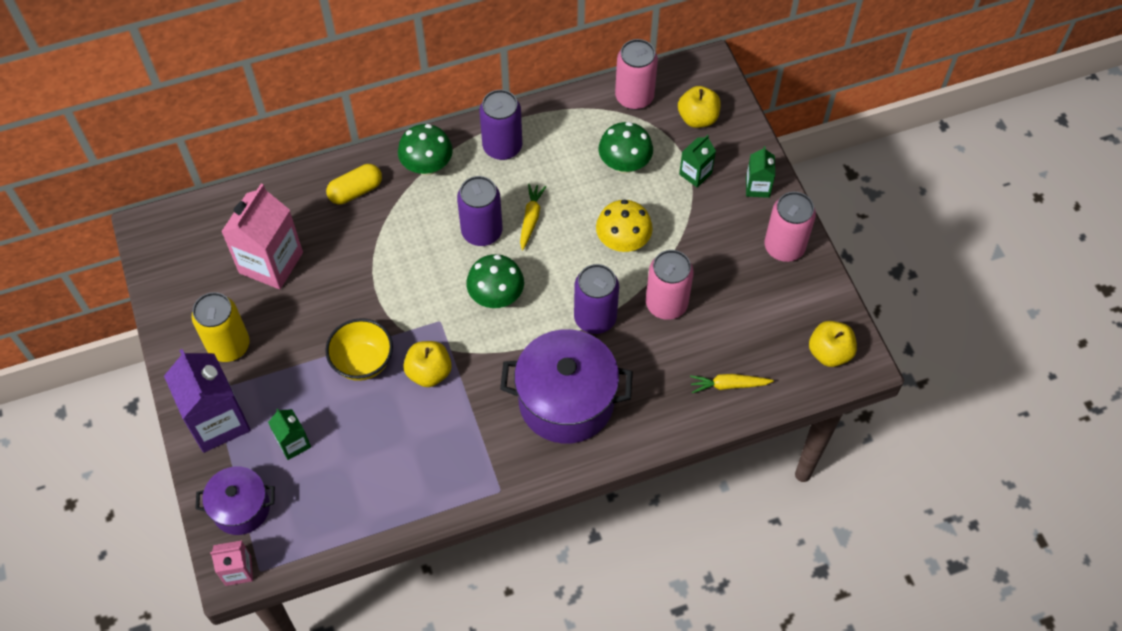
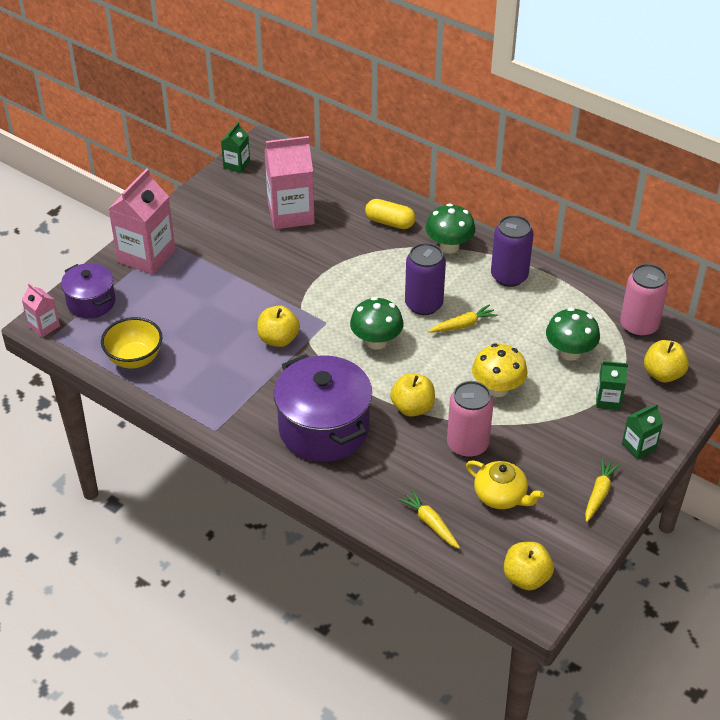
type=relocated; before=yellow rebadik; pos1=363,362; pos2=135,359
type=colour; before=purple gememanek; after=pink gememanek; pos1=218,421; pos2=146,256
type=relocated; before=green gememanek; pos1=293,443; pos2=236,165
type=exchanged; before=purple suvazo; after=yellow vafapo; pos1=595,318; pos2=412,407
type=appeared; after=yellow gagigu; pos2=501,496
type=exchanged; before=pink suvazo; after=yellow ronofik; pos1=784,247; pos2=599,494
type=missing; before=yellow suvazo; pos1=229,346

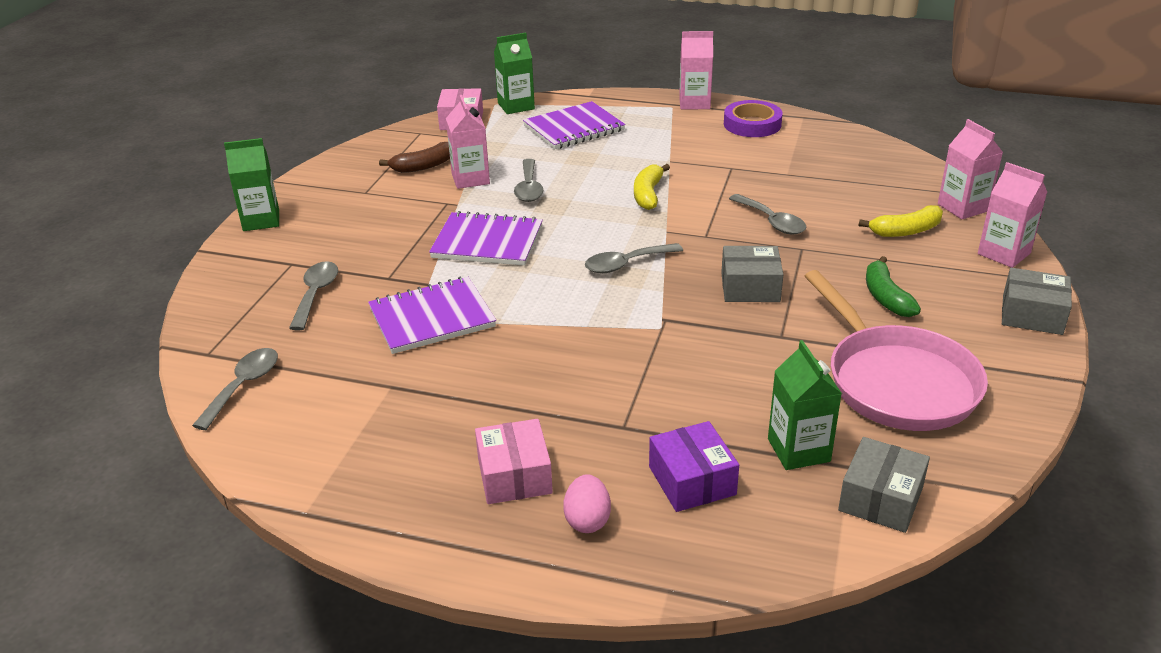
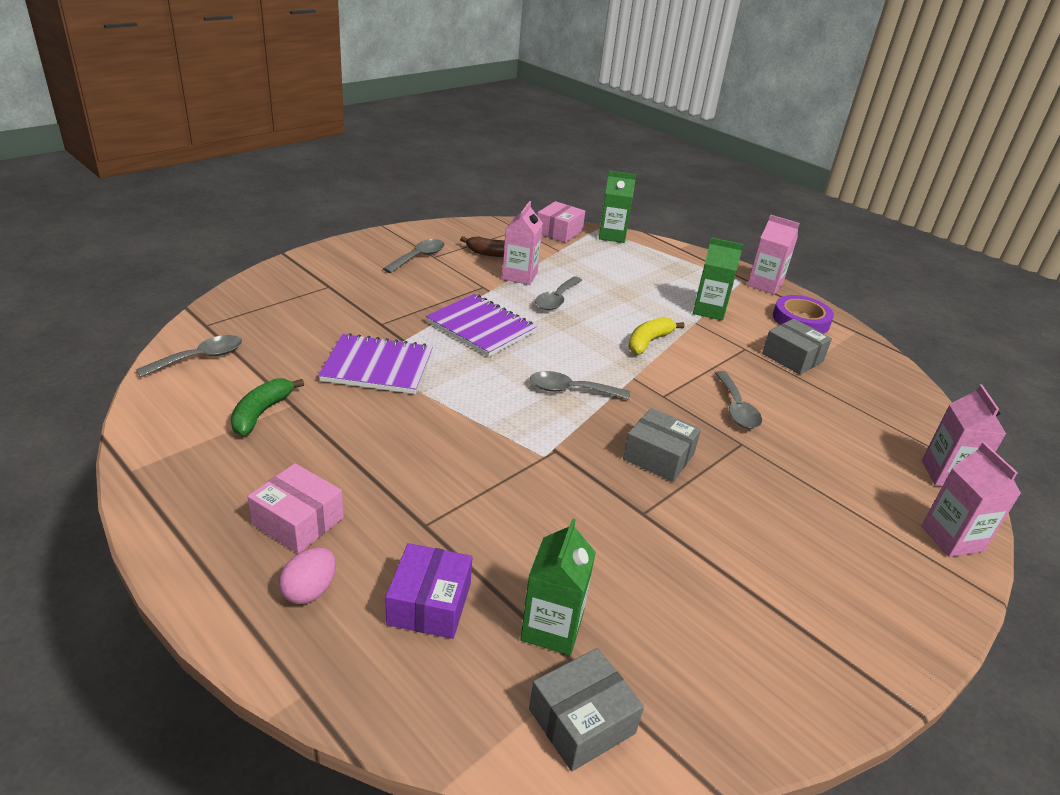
type=relocated; before=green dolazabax; pos1=886,297; pos2=261,413
type=spun; before=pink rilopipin; pos1=514,475; pos2=298,521; turn=-75
type=relocated; before=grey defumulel; pos1=316,294; pos2=418,257
type=relocated; before=green gememanek; pos1=261,220; pos2=709,310
type=relocated; before=grey rilopipin; pos1=1032,315; pos2=792,357
type=missing; before=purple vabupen; pos1=574,128
type=missing; before=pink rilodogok; pos1=896,381
type=missing; before=yellow dolazabax; pos1=905,231

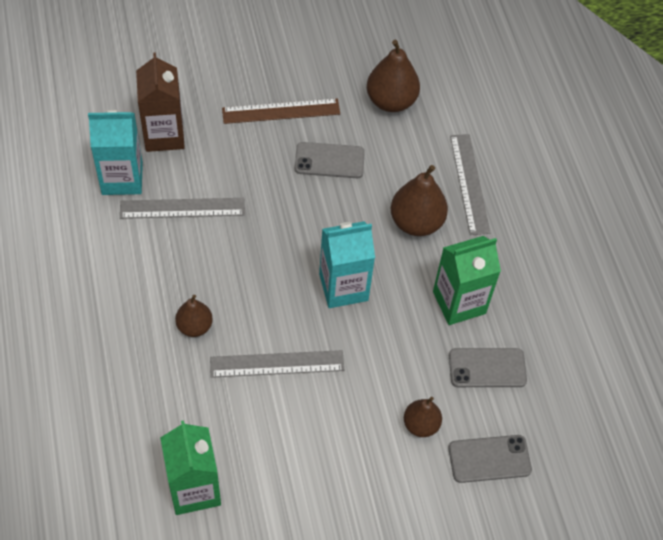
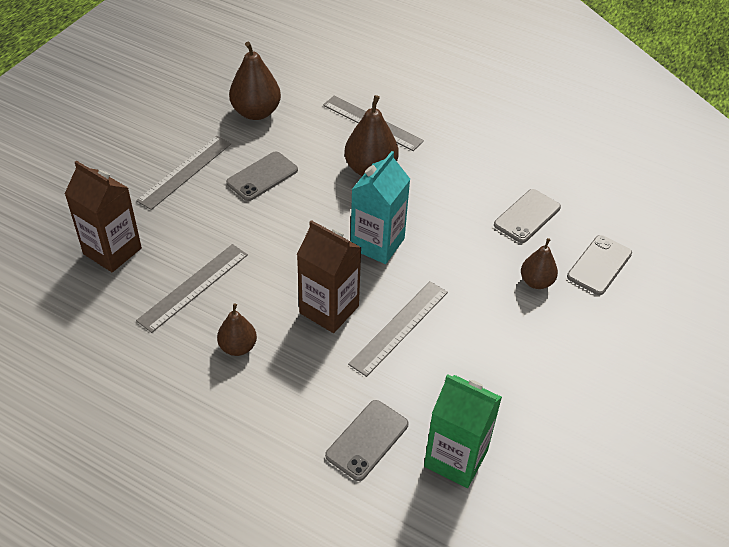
type=colour; before=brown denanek; after=grey denanek; pos1=281,111; pos2=185,172
type=relocated; before=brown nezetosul; pos1=194,326; pos2=238,347
type=appeared; after=brown gememanek; pos2=329,309
type=appeared; after=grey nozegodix; pos2=367,440
type=missing; before=turquoise gememanek; pos1=122,178
type=missing; before=green gememanek; pos1=459,302

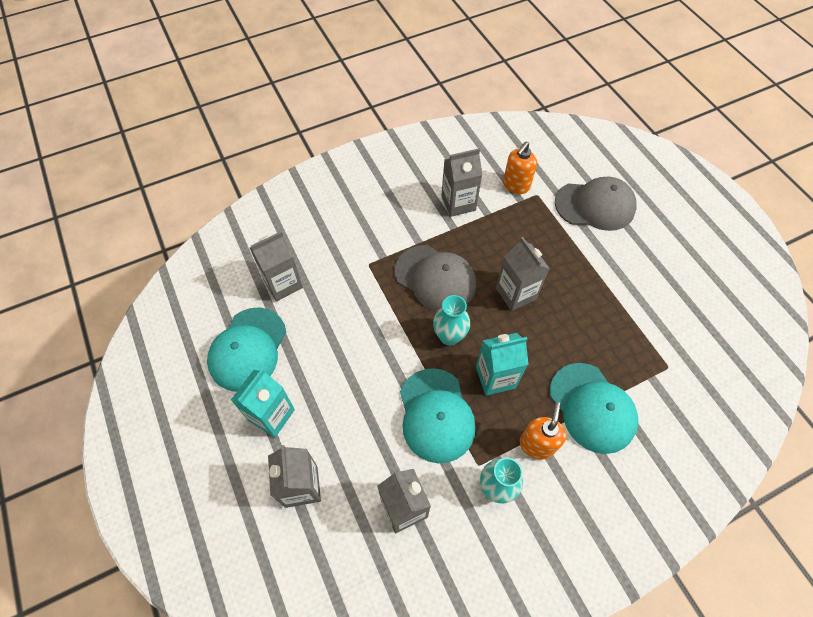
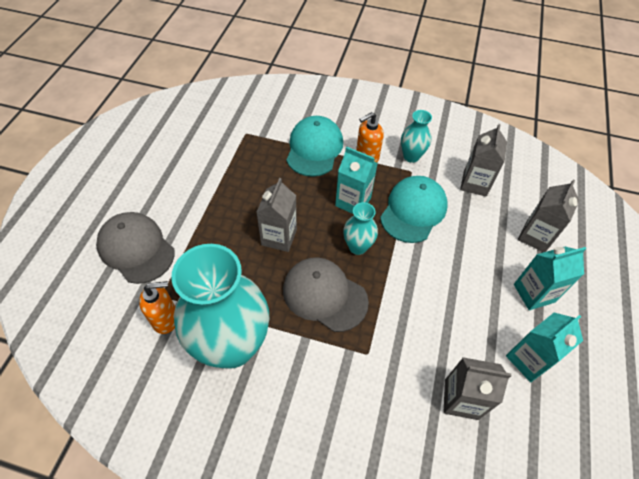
type=exchanged; before=grey gememanek; after=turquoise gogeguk; pos1=458,203; pos2=232,346
type=spun; before=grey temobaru; pos1=435,278; pos2=324,295; turn=-45
type=exchanged; before=turquoise temobaru; after=turquoise gememanek; pos1=248,349; pos2=528,360

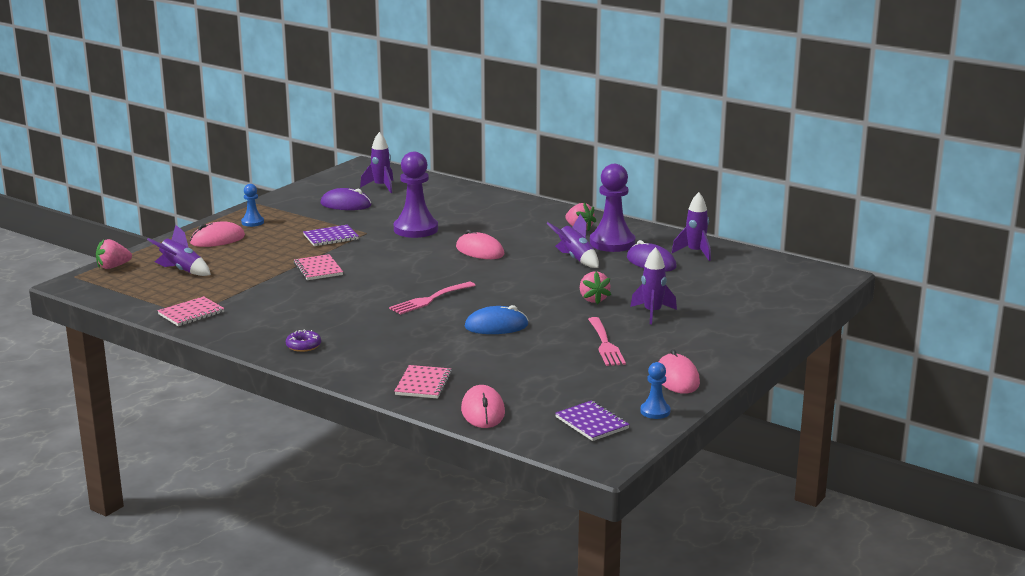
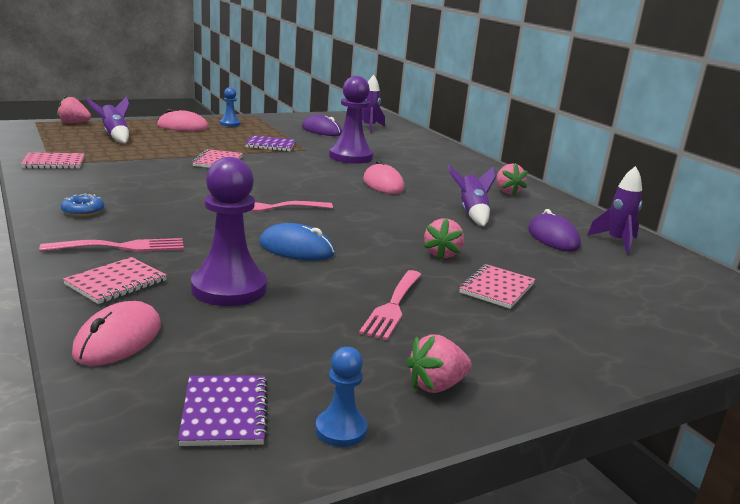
type=appeared; after=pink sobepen; pos2=121,247
type=colour; before=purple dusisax; after=blue dusisax; pos1=303,346; pos2=83,211
type=relocated; before=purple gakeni; pos1=612,243; pos2=229,288
type=exchanged; before=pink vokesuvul; after=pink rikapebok; pos1=677,378; pos2=436,385
type=exchanged; before=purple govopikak; after=pink vabupen; pos1=652,313; pos2=497,288

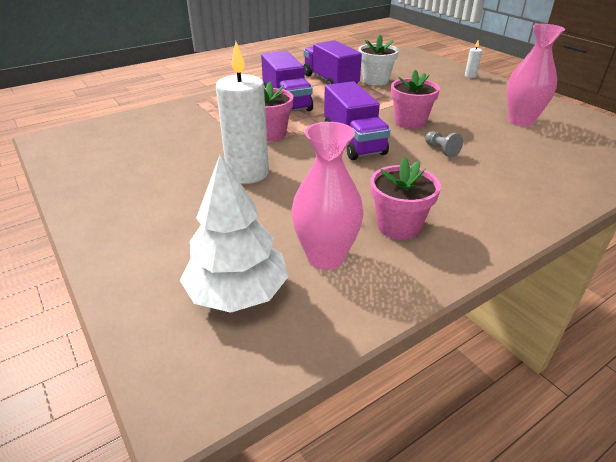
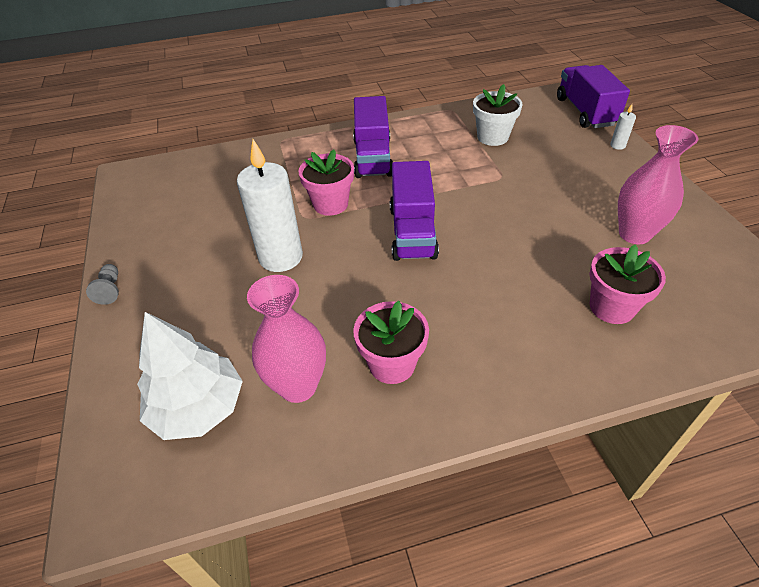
type=relocated; before=grey gakeni; pos1=441,150; pos2=110,290
type=relocated; before=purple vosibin; pos1=330,81; pos2=585,112
type=relocated; before=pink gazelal; pos1=410,122; pos2=611,307

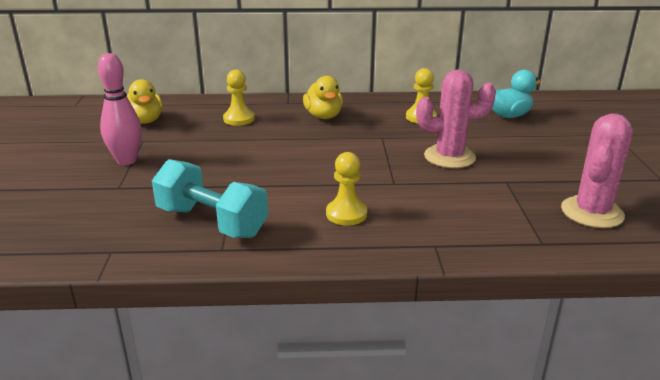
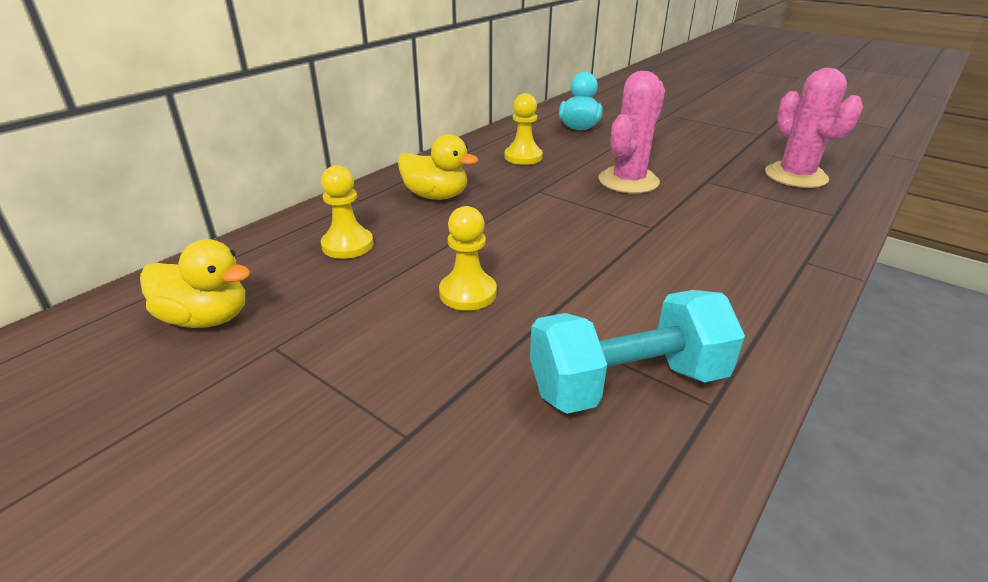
type=relocated; before=yellow gakeni; pos1=346,214; pos2=468,293
type=missing; before=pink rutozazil; pos1=126,161

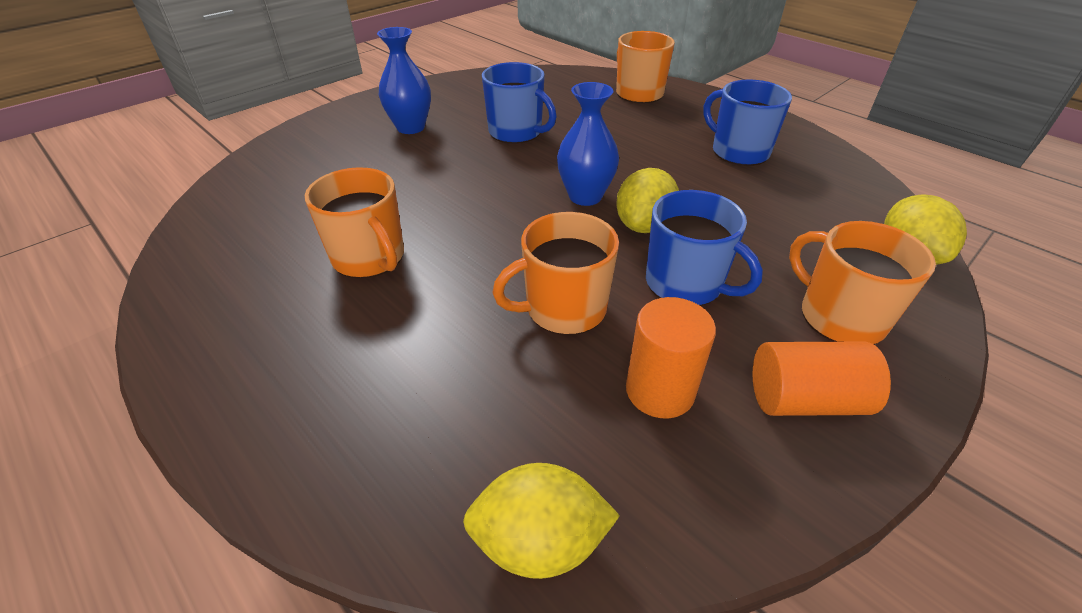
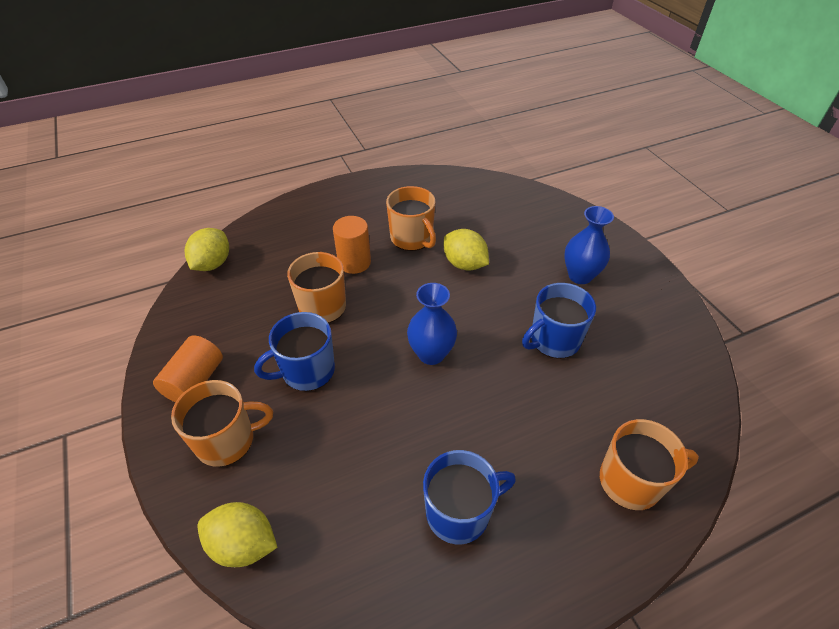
type=relocated; before=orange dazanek; pos1=660,391; pos2=354,262
type=spun; before=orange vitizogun; pos1=369,258; pos2=412,238; turn=-105
type=relocated; before=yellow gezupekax; pos1=644,225; pos2=464,264

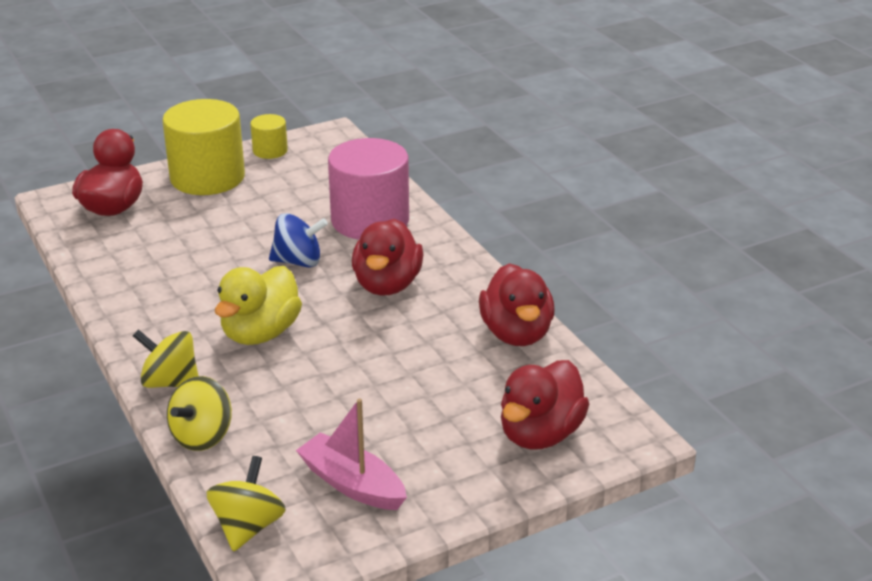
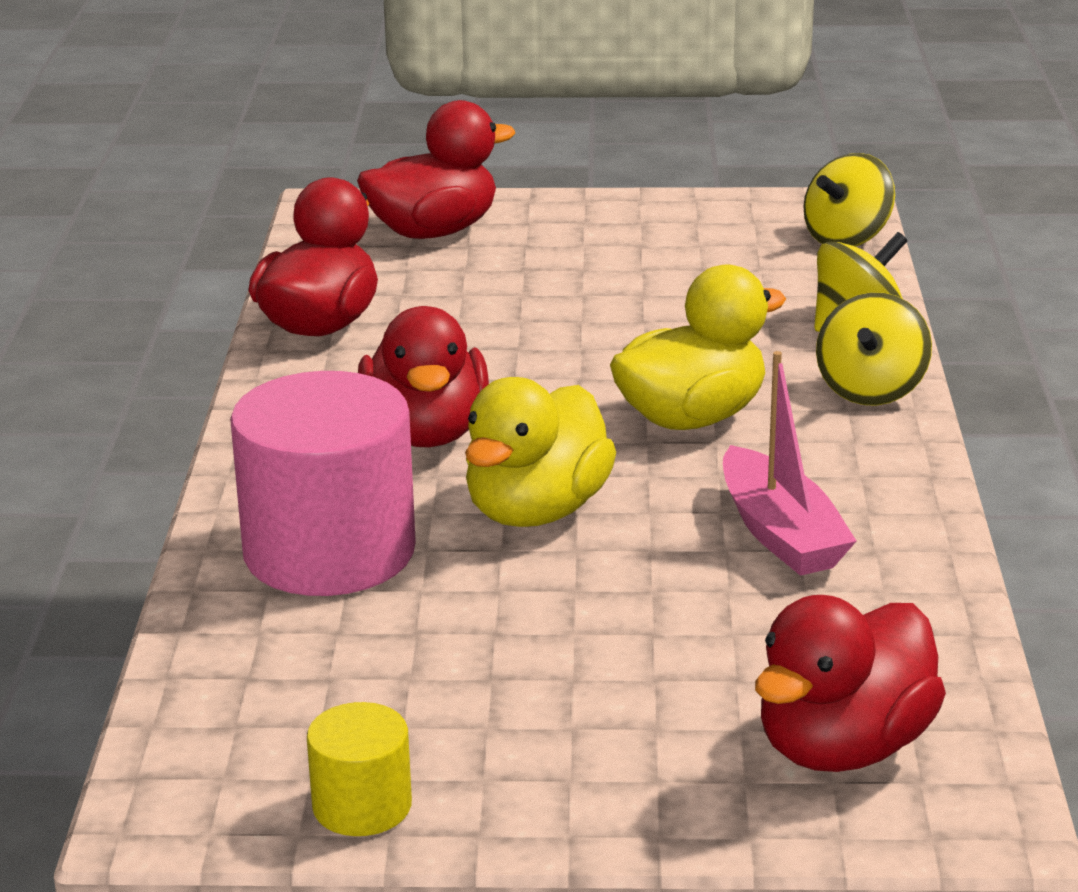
type=spun; before=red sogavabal; pos1=387,285; pos2=426,433; turn=135
type=exchanged; before=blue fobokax; after=yellow sogavabal; pos1=298,261; pos2=536,511
type=relocated; before=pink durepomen; pos1=352,484; pos2=780,533
type=spun; before=yellow fobokax; pos1=170,382; pos2=871,390; turn=60
type=missing; before=yellow dazanek; pos1=207,177

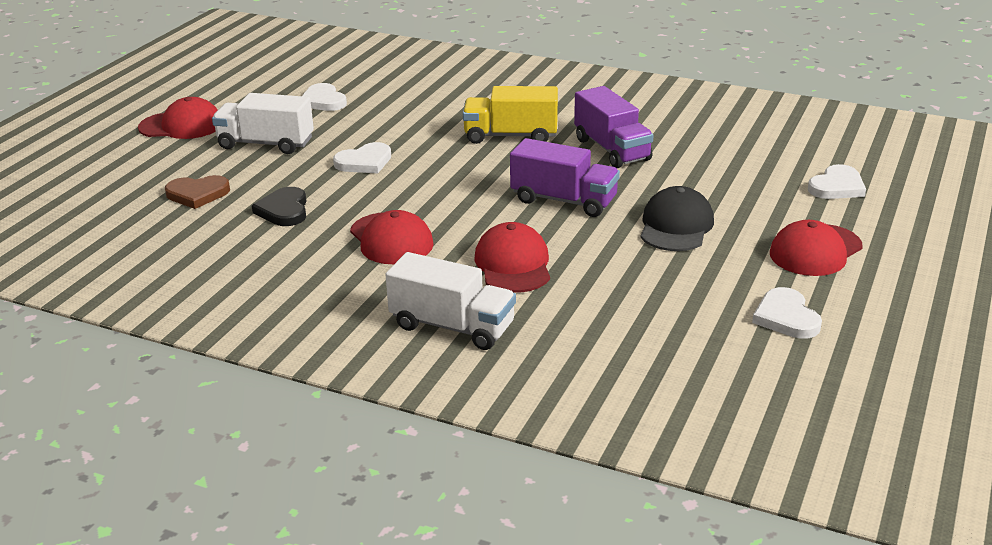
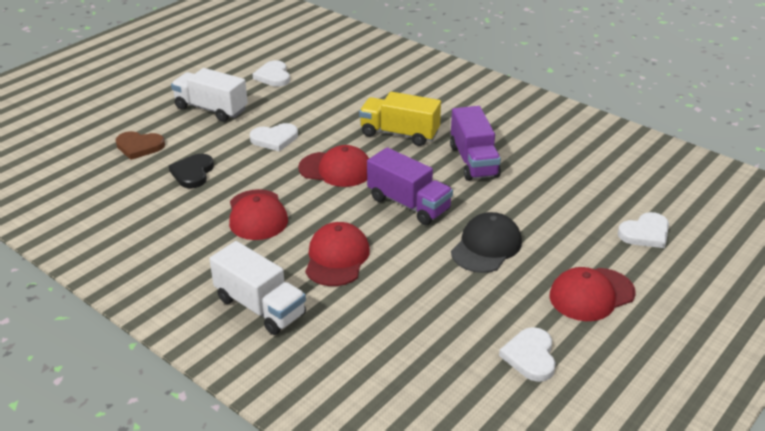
type=relocated; before=red temobaru; pos1=181,126; pos2=336,169

